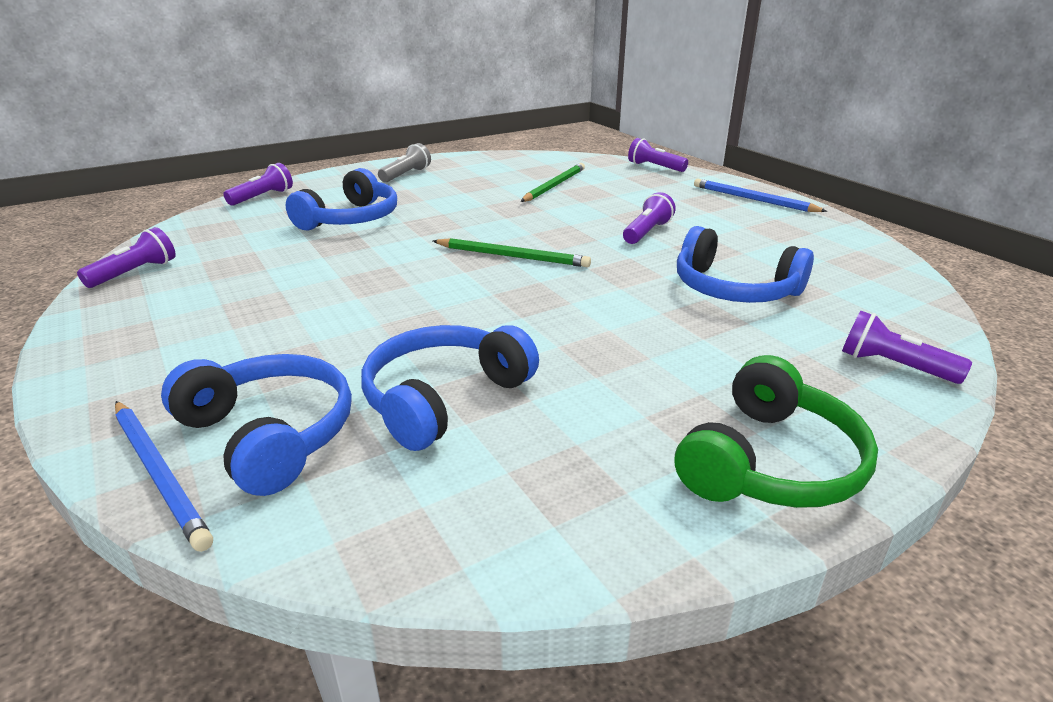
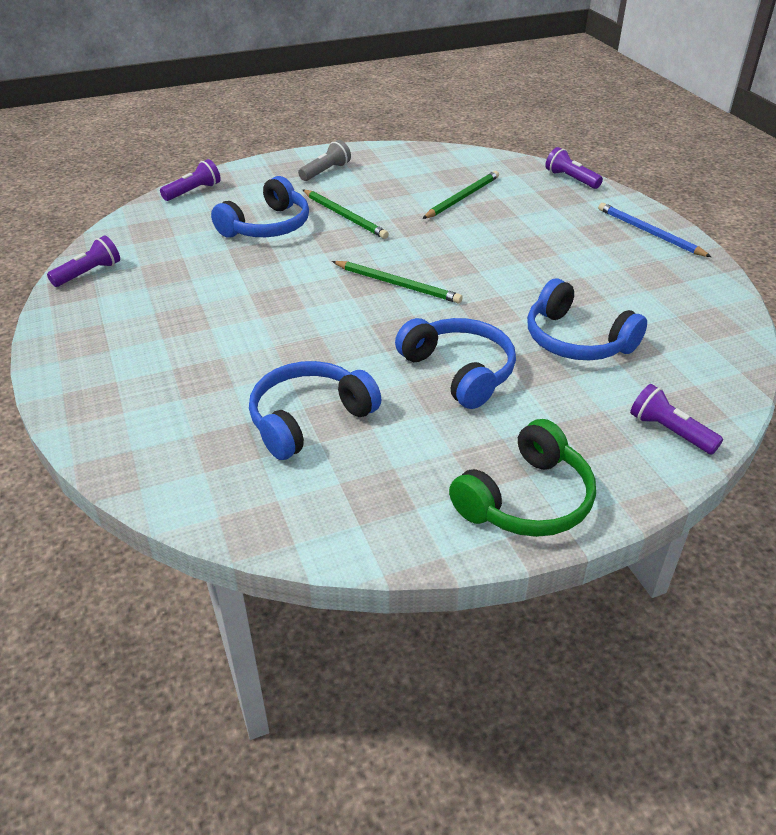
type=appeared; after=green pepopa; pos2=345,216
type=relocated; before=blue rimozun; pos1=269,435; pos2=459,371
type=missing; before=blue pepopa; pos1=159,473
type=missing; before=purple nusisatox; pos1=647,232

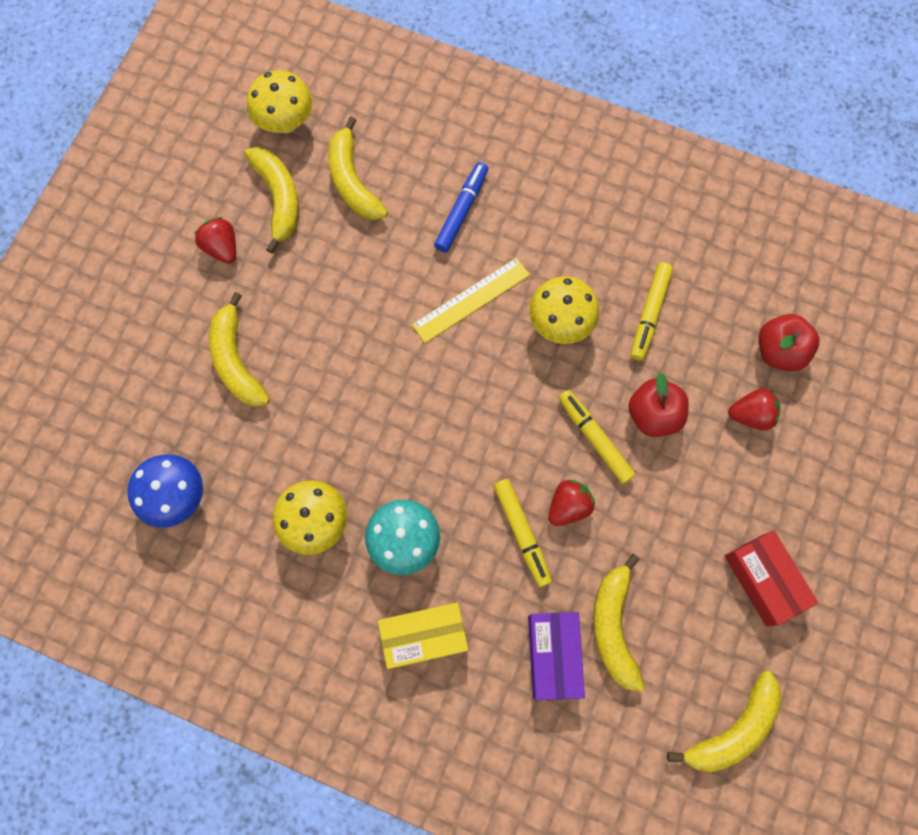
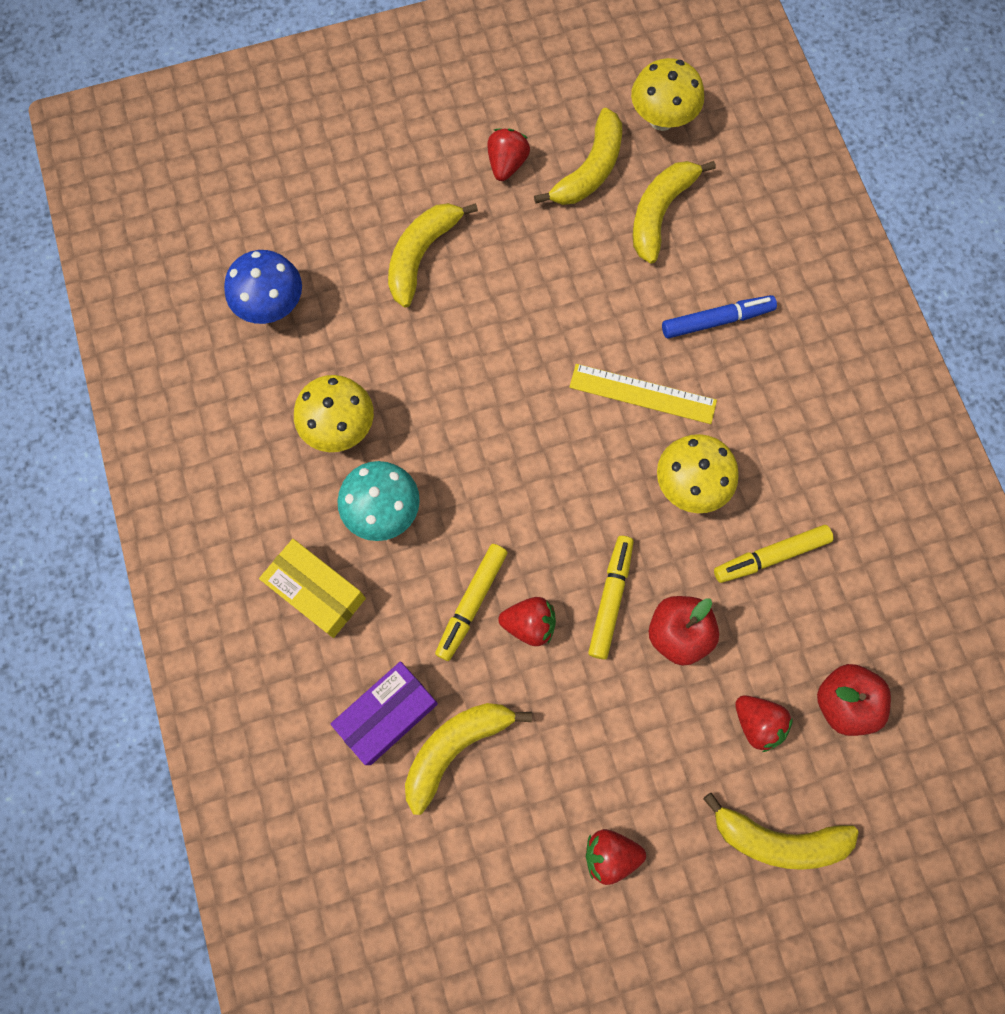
type=exchanged; before=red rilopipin; after=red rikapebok; pos1=764,580; pos2=610,854
type=relocated; before=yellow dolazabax; pos1=732,728; pos2=777,839

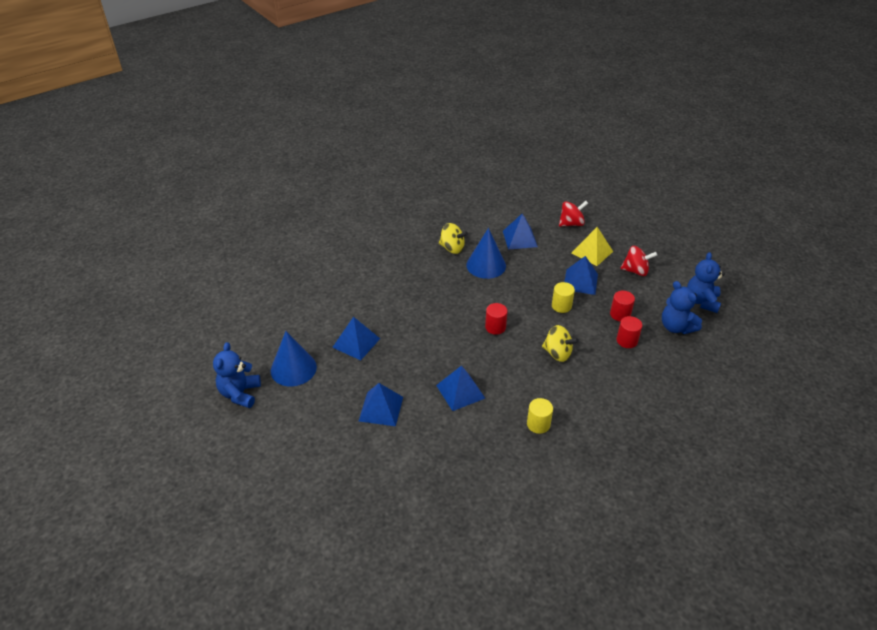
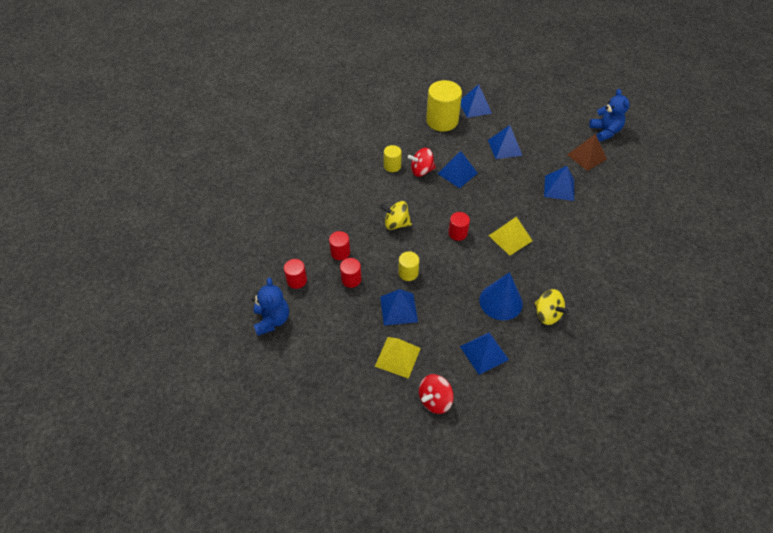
type=exchanged; before=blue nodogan; after=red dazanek; pos1=676,327; pos2=296,280
type=relocated; before=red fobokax; pos1=635,271; pos2=421,171
type=appeared; after=yellow dazanek; pos2=442,121
type=appeared; after=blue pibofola; pos2=475,107
type=appeared; after=yellow pibofola; pos2=510,238
type=spun; before=yellow fobokax; pos1=452,248; pos2=547,314; turn=-135
type=exchanged; before=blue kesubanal; after=brown pibofola; pos1=293,368; pos2=586,156

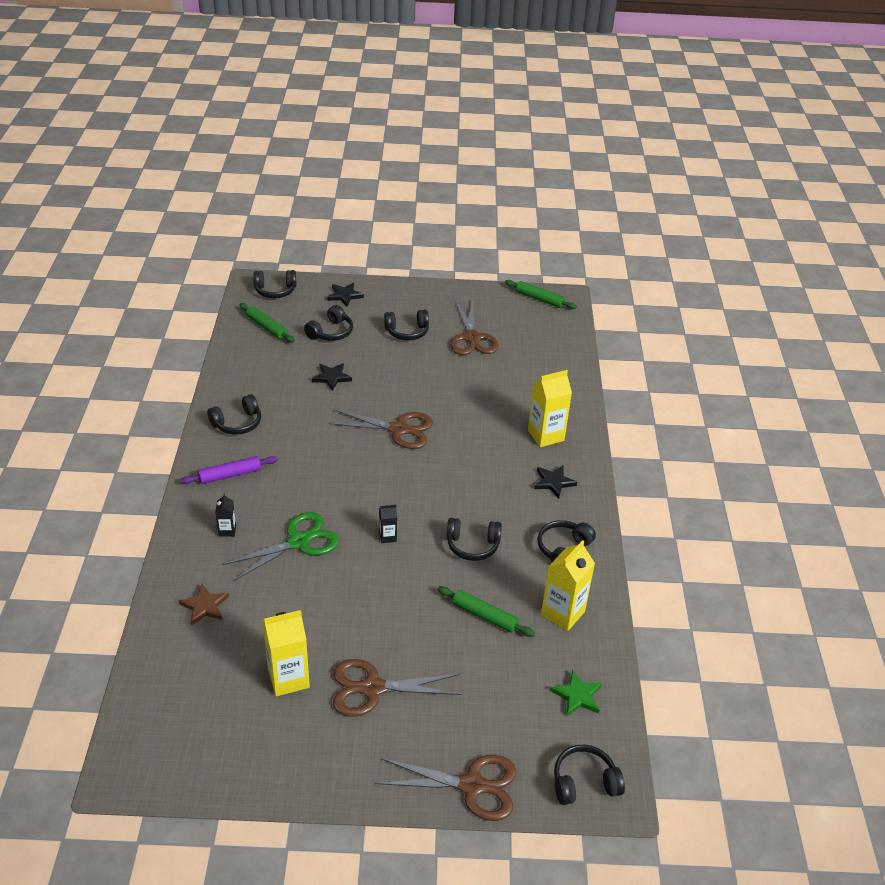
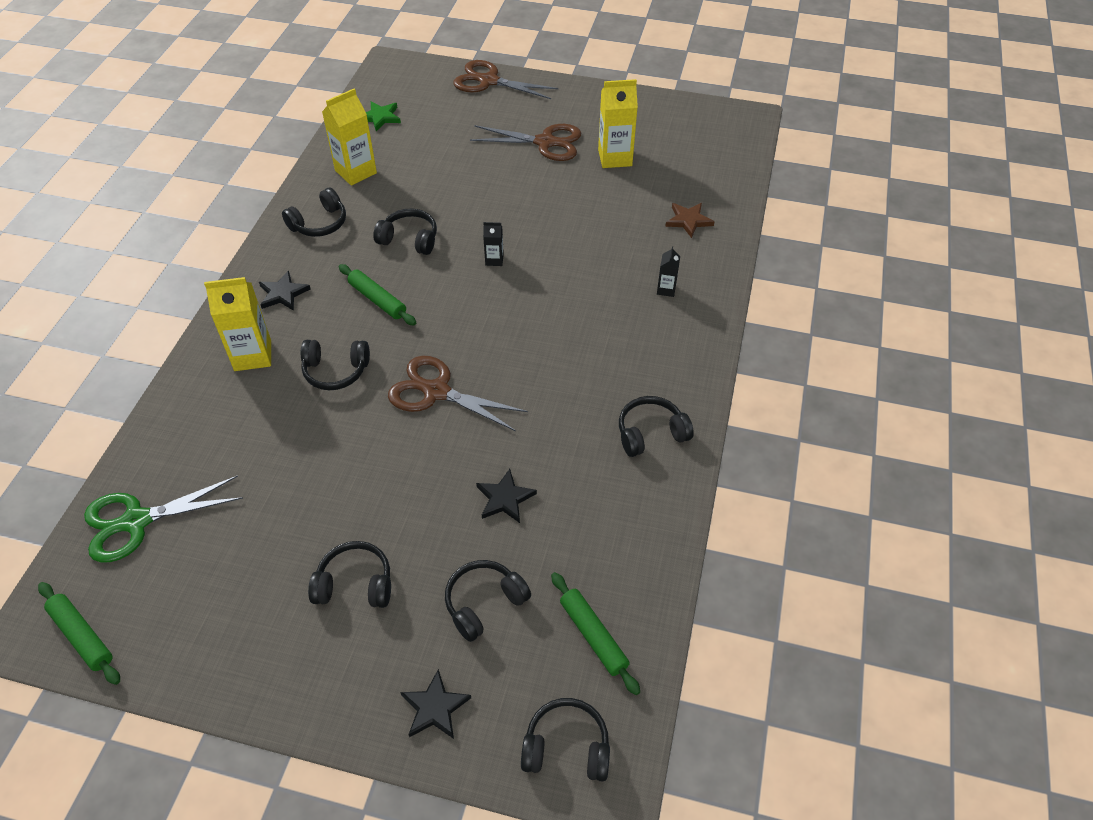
type=relocated; before=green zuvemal; pos1=298,542; pos2=137,521
type=relocated; before=black rimozun; pos1=584,782; pos2=336,371
type=relocated; before=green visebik; pos1=484,616; pos2=377,300
type=missing; before=purple visebik; pos1=230,475
type=missing; before=brown zuvemal; pos1=472,338

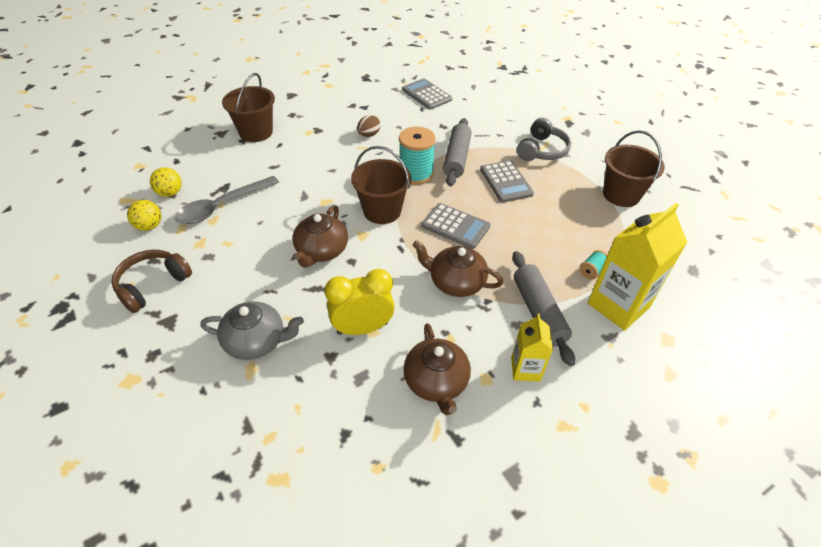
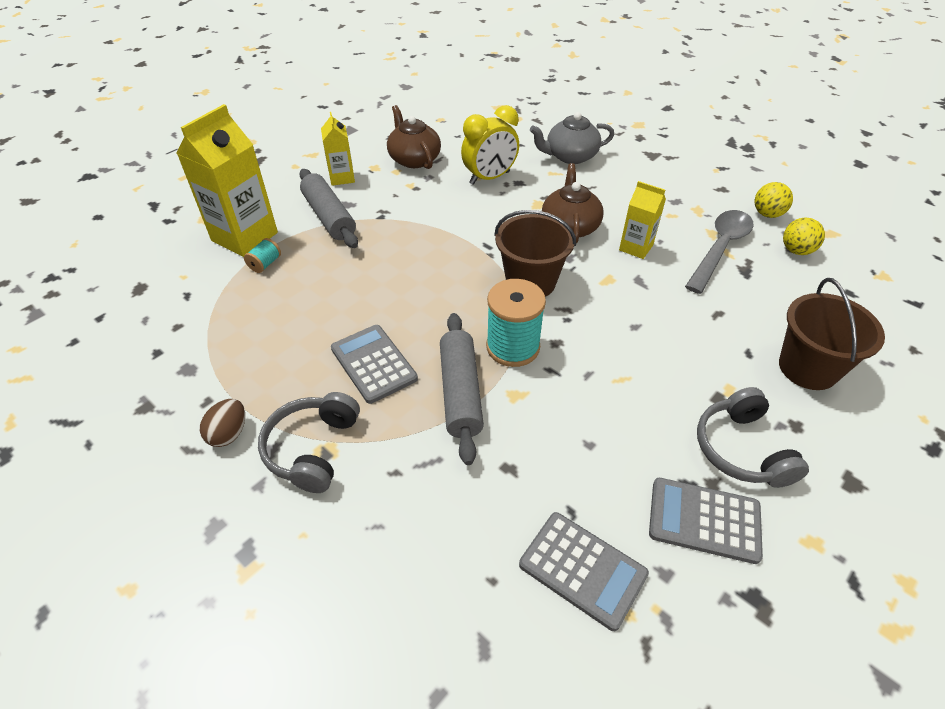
type=relocated; before=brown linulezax; pos1=369,135; pos2=229,433
type=appeared; after=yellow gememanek; pos2=636,247
type=relocated; before=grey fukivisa; pos1=455,226; pos2=704,520
type=appeared; after=grey rimozun; pos2=741,449
type=missing; before=brown rimozun; pos1=152,285
type=missing; before=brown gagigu; pos1=455,282
type=missing; before=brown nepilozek; pos1=621,195

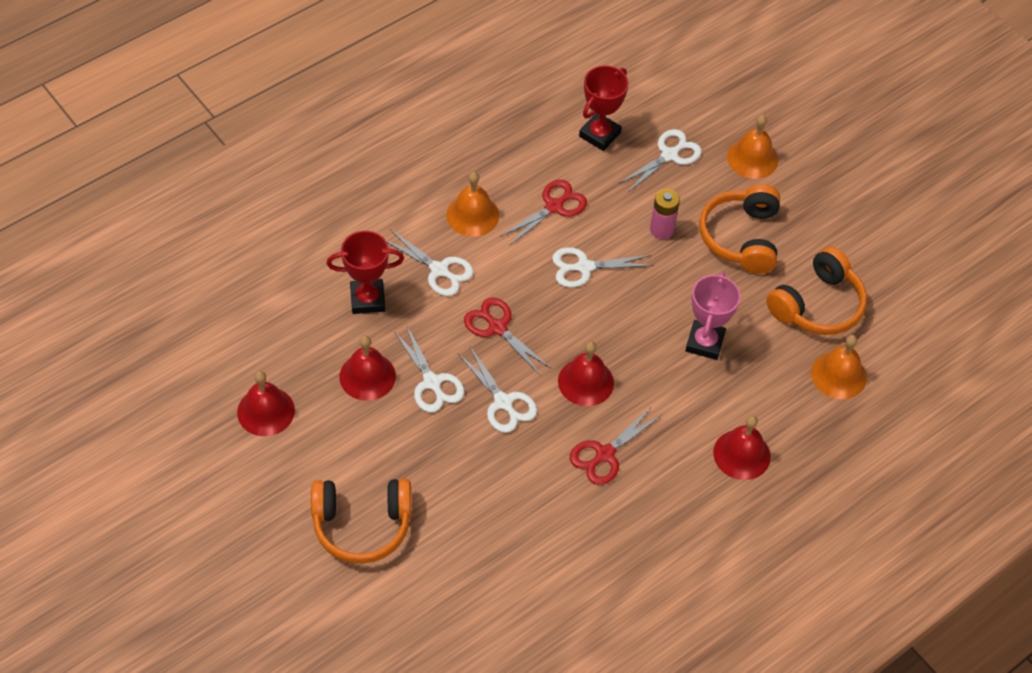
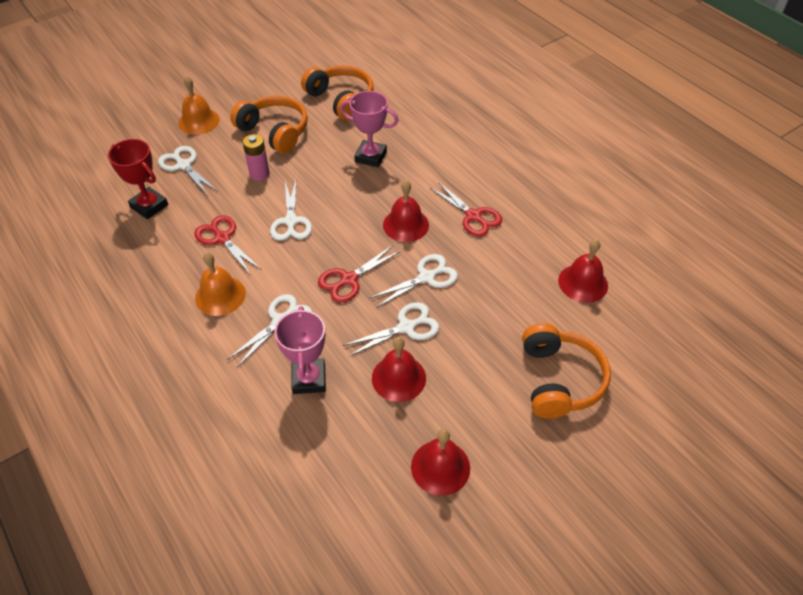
type=spun; before=orange rimozun; pos1=741,237; pos2=274,132; turn=-150
type=colour; before=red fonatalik; after=pink fonatalik; pos1=367,299; pos2=309,379
type=relocated; before=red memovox; pos1=741,454; pos2=583,283
type=missing; before=orange memovox; pos1=838,375

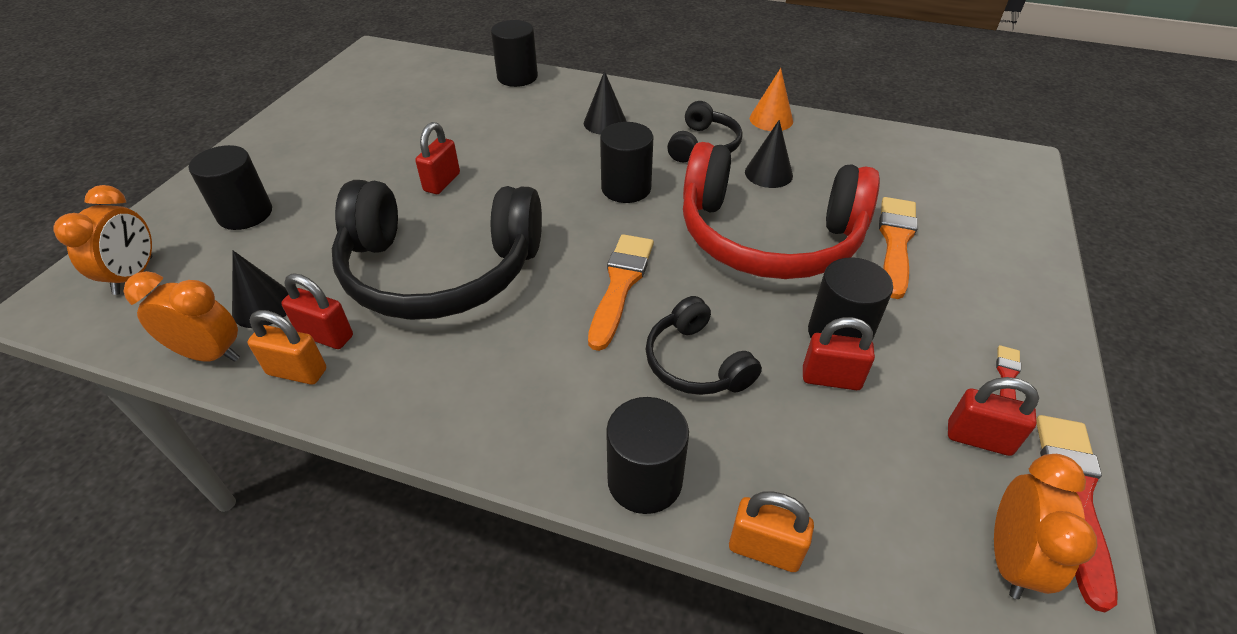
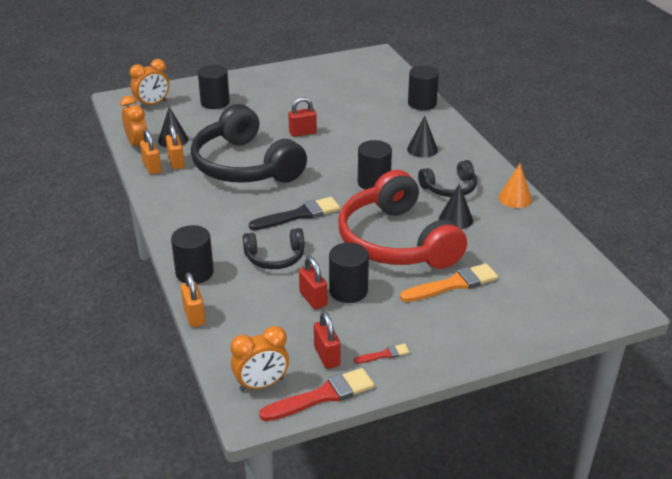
type=colour; before=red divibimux; after=orange divibimux; pos1=326,336; pos2=176,162
type=spun; before=black rimozun; pos1=695,363; pos2=275,257; turn=-120
type=colour; before=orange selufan; after=black selufan; pos1=620,285; pos2=299,215

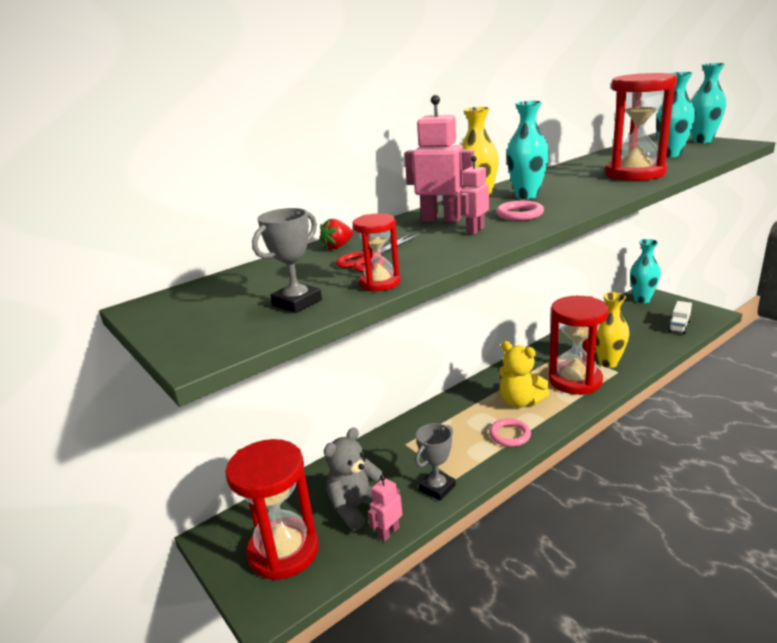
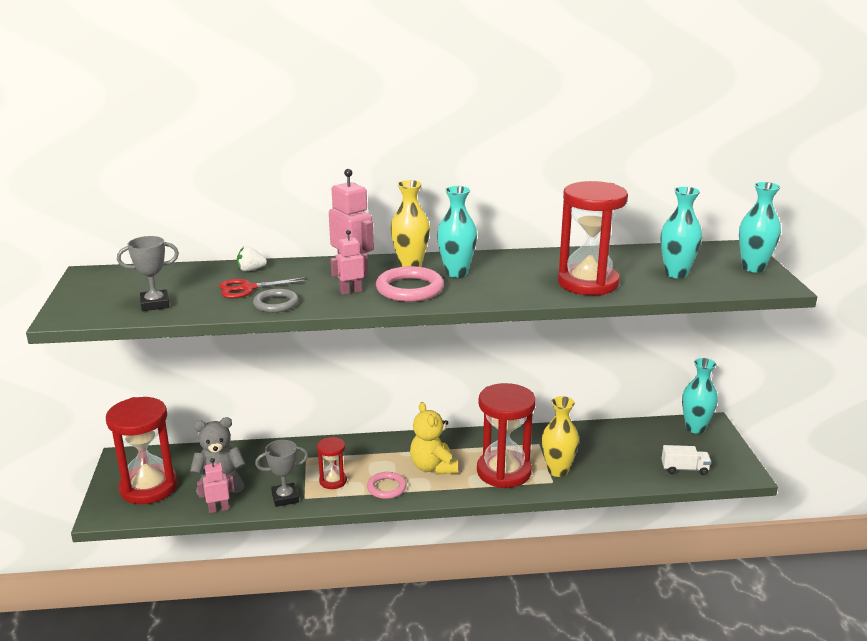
type=colour; before=red rikapebok; after=white rikapebok; pos1=338,246; pos2=251,270
type=appeared; after=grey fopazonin; pos2=276,304
type=relocated; before=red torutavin; pos1=380,283; pos2=333,481
type=size; before=pink fopazonin; pos1=519,214; pos2=409,289; scale=1.56
type=spun; before=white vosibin; pos1=679,326; pos2=684,469; turn=-150

